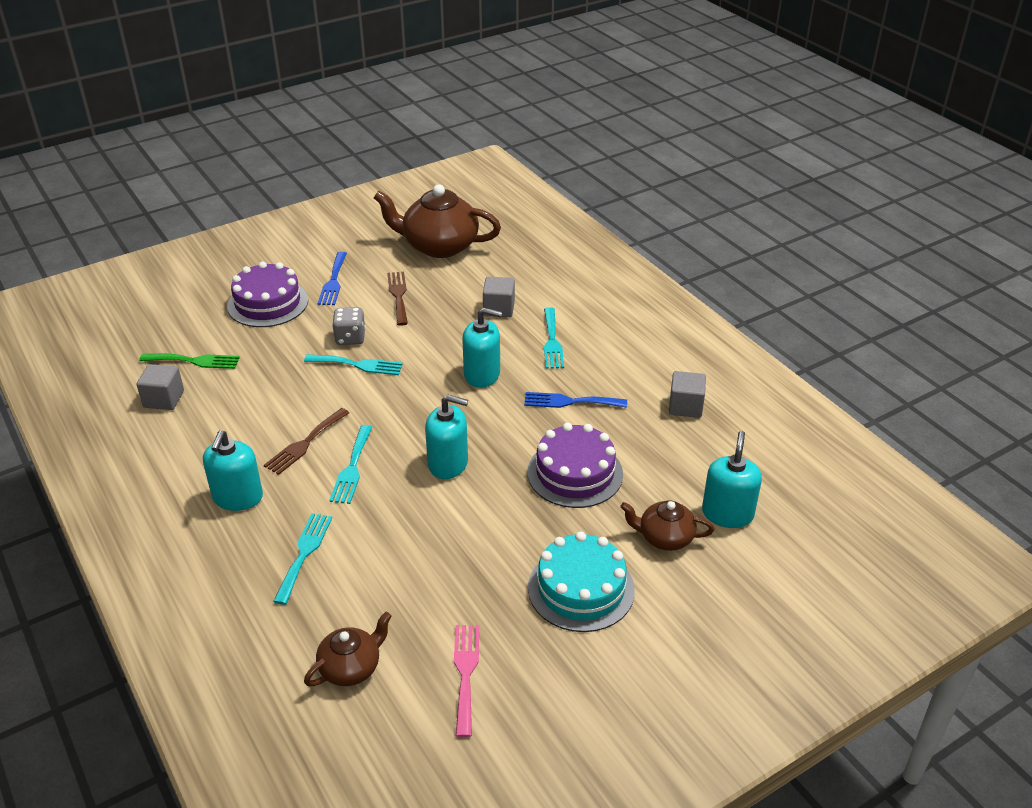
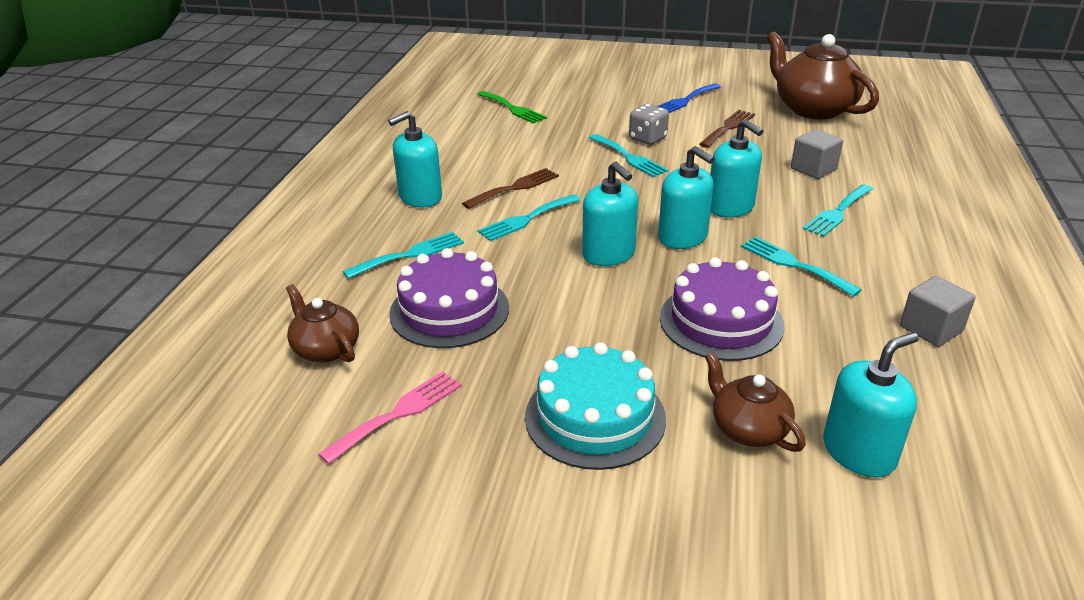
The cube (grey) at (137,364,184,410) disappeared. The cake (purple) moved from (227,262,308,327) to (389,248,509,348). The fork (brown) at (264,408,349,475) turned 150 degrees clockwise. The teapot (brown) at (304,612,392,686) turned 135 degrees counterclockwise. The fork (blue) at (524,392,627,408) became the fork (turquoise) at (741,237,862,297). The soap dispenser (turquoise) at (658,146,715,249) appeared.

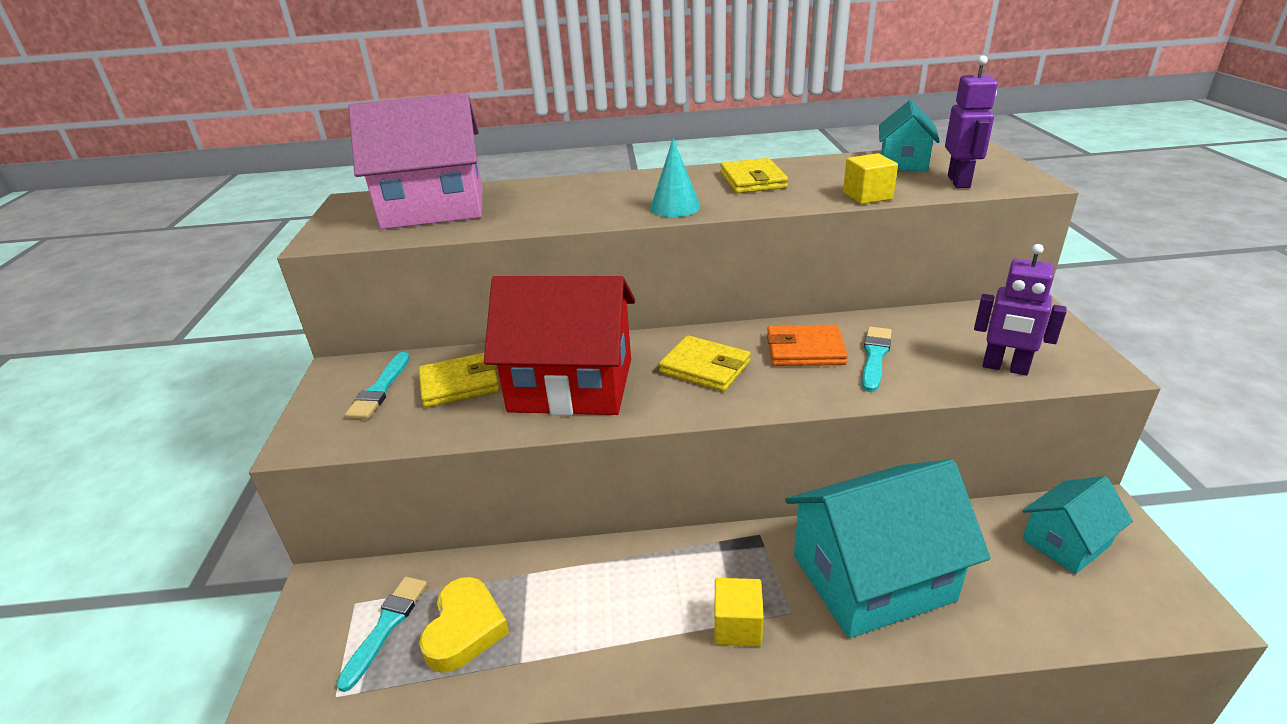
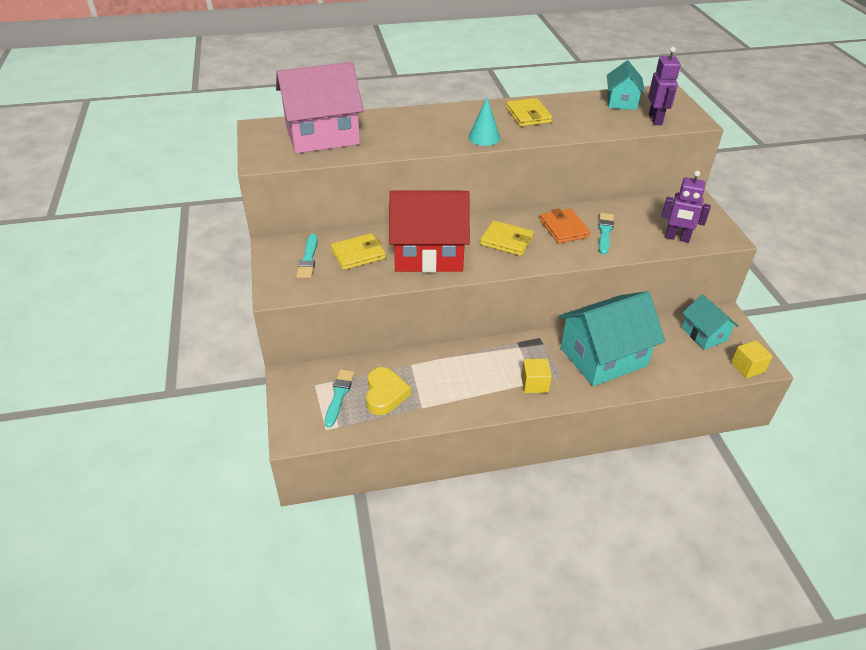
The wallet (orange) at (767,325,848,366) turned 75 degrees clockwise. The cube (yellow) moved from (843,153,898,204) to (731,340,773,378). The house (turquoise) at (1022,476,1133,574) turned 75 degrees counterclockwise.

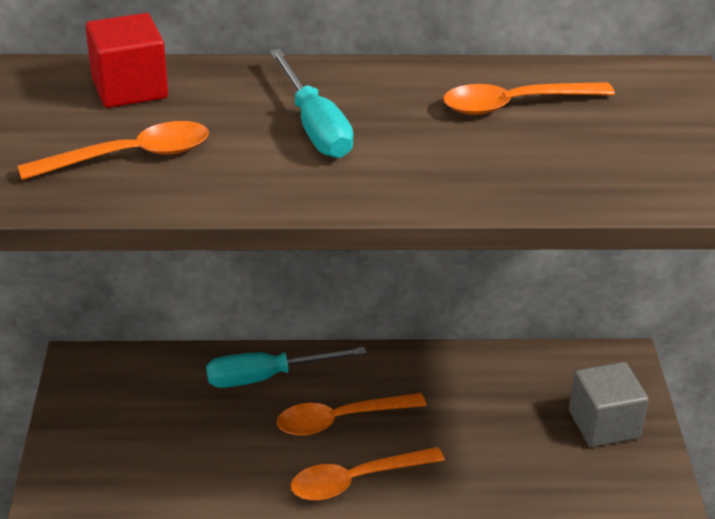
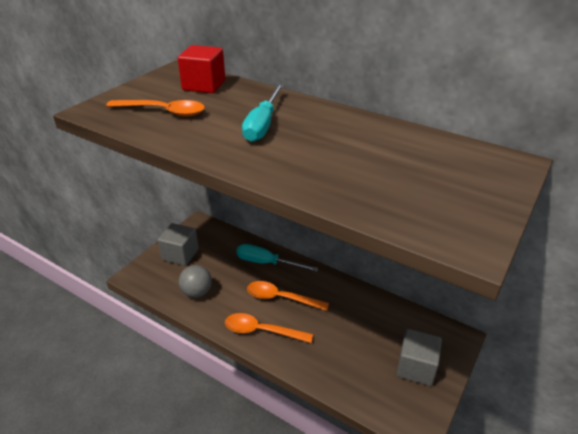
The spoon (orange) at (443,82,615,115) disappeared. The cube (grey) at (158,223,199,266) appeared. The ball (grey) at (179,265,212,298) appeared.

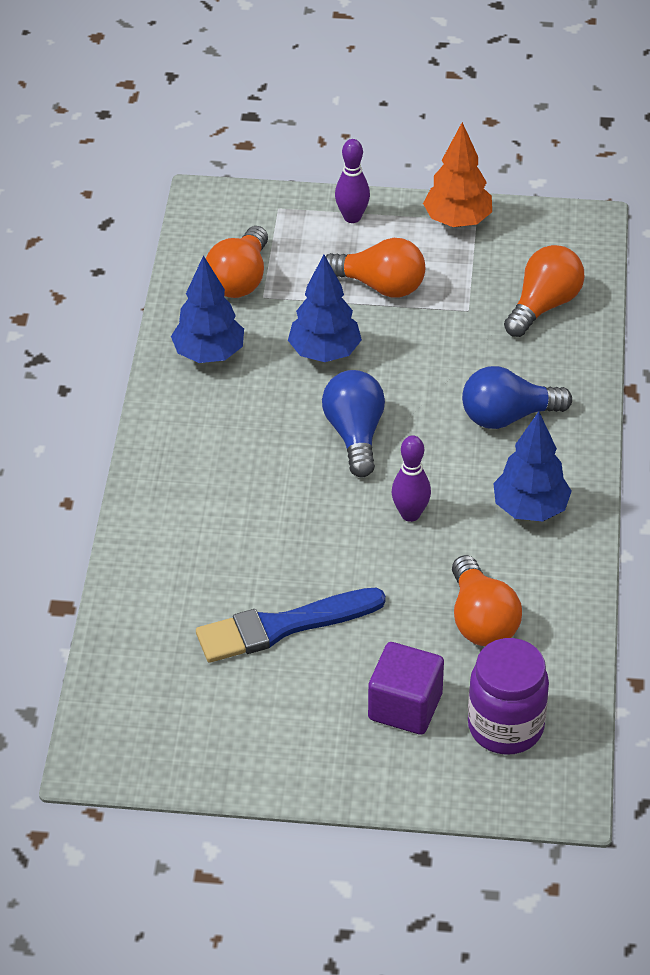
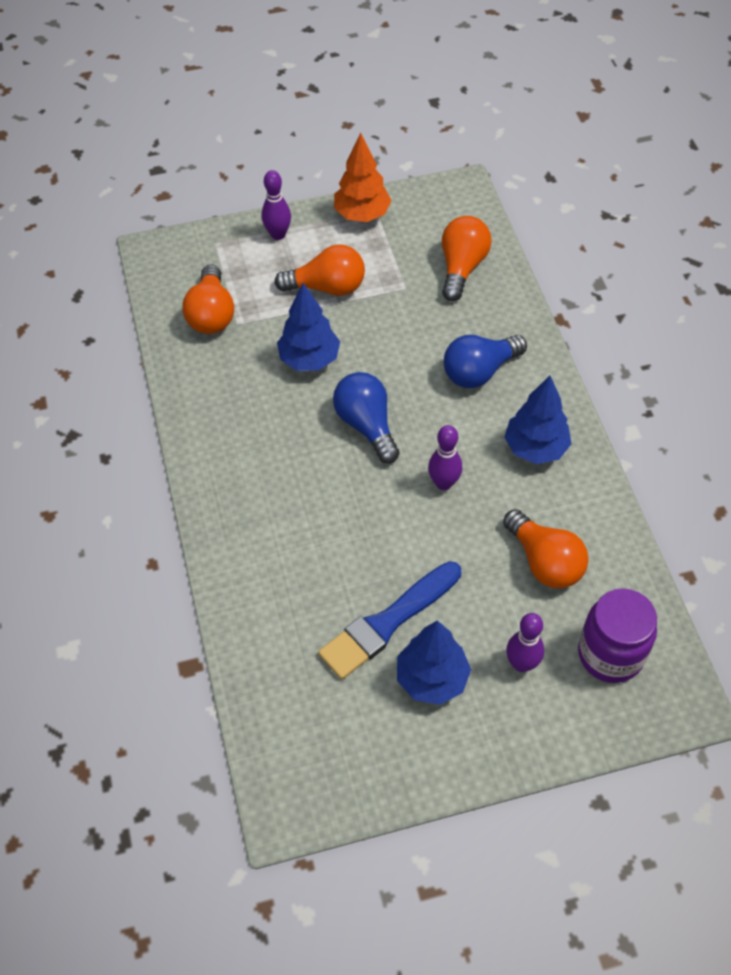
The tree (blue) moved from (171,255,244,363) to (397,620,471,705). The cube (purple) at (368,642,444,735) was replaced by the bowling pin (purple) at (506,613,544,672).

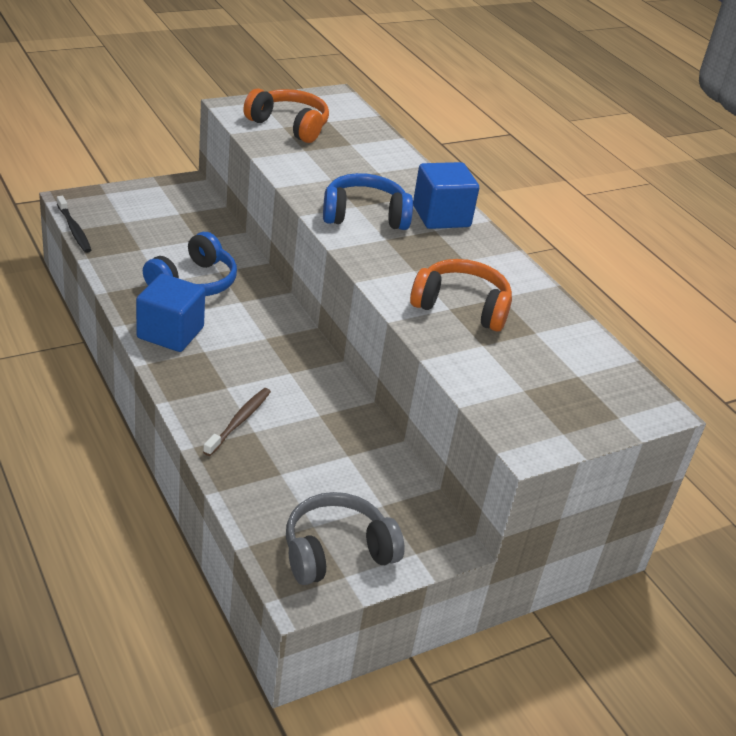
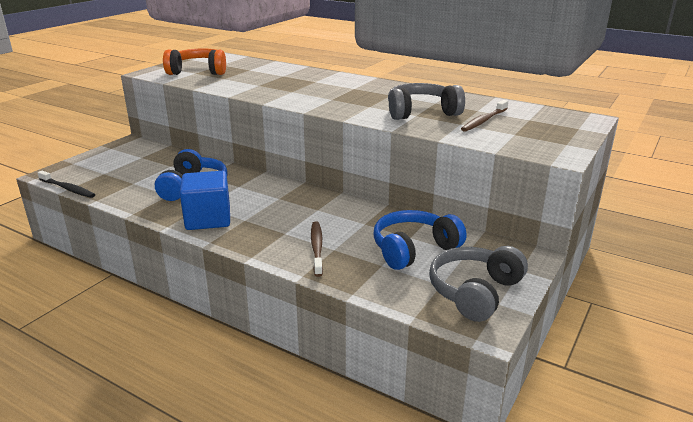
The headphones (blue) moved from (323,173,413,230) to (373,210,466,270). The headphones (orange) at (410,259,512,332) became the headphones (grey) at (388,83,465,120). The cube (blue) at (413,162,479,229) disappeared. The toothbrush (brown) at (461,100,508,132) appeared.

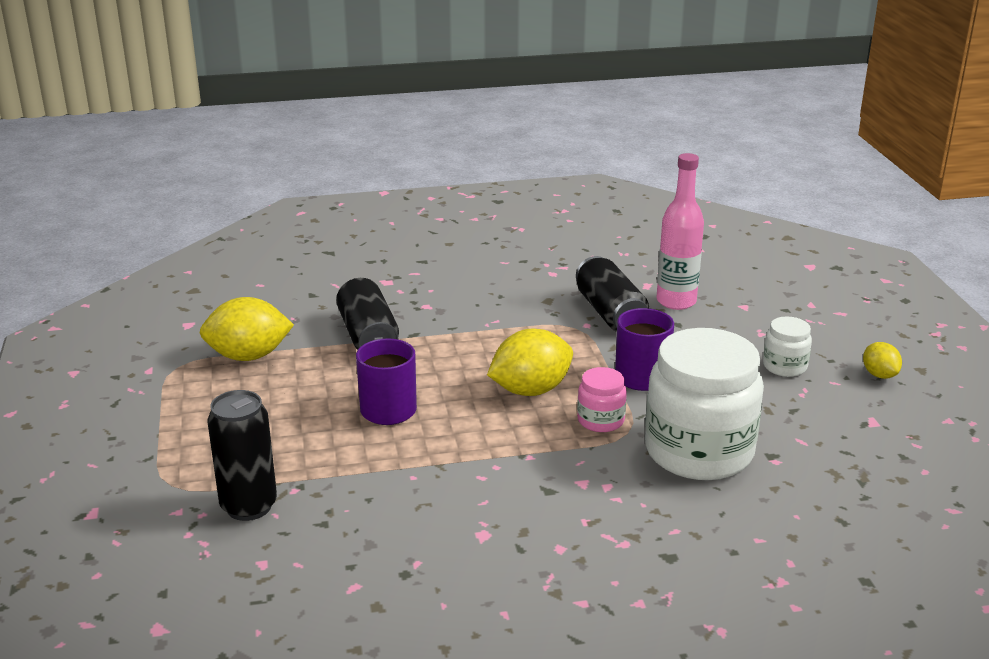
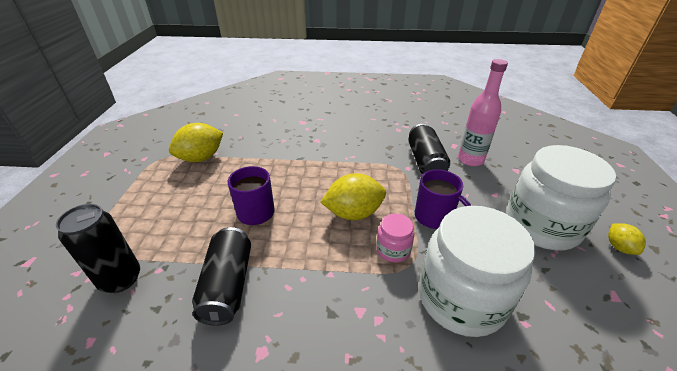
The lemon (yellow) at (200,297,294,361) turned 45 degrees counterclockwise. The can (black) moved from (336,278,399,350) to (192,227,251,326). The jar (white) at (763,316,812,377) changed to 2.22 times the size.

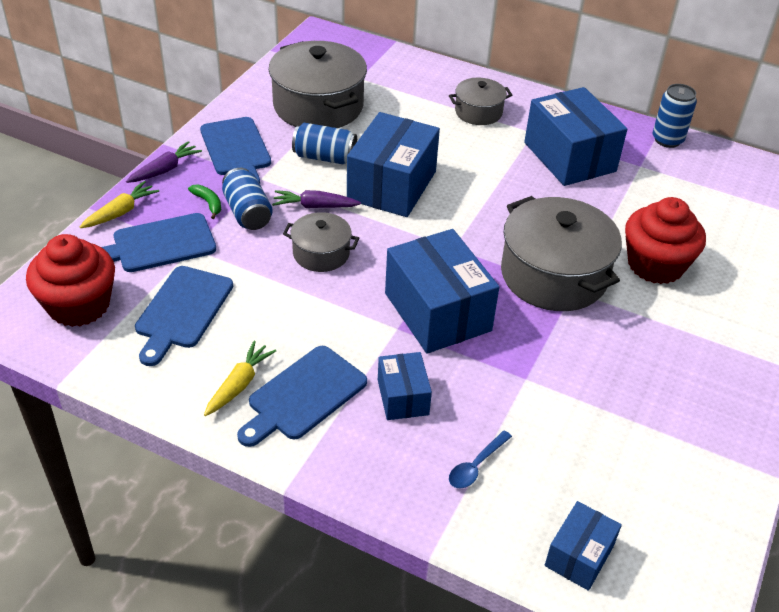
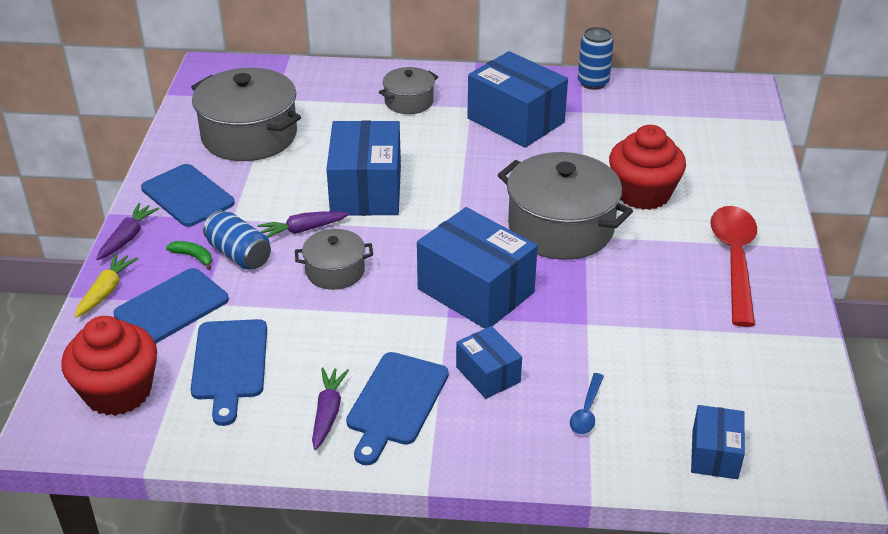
The carrot (yellow) at (204,341,276,416) became the carrot (purple) at (312,368,349,450). The can (blue) at (292,123,357,164) disappeared. The spoon (red) at (710,206,757,327) appeared.

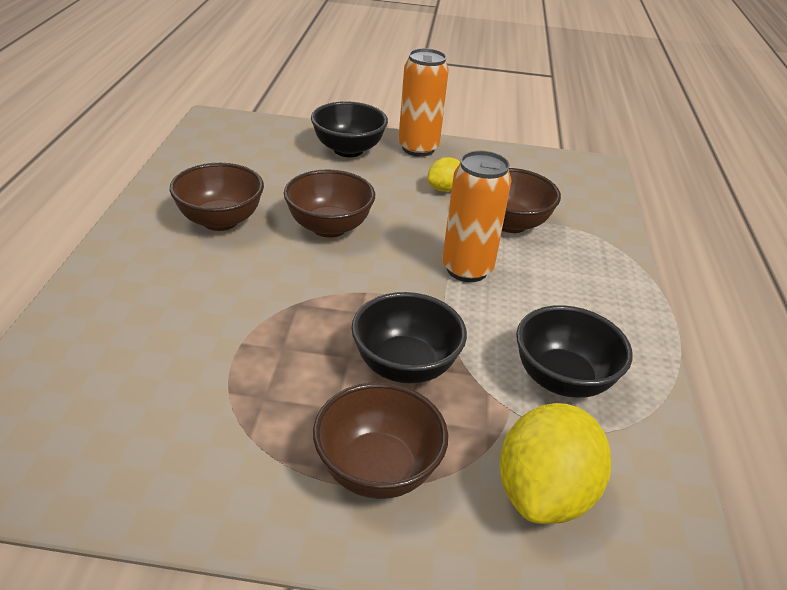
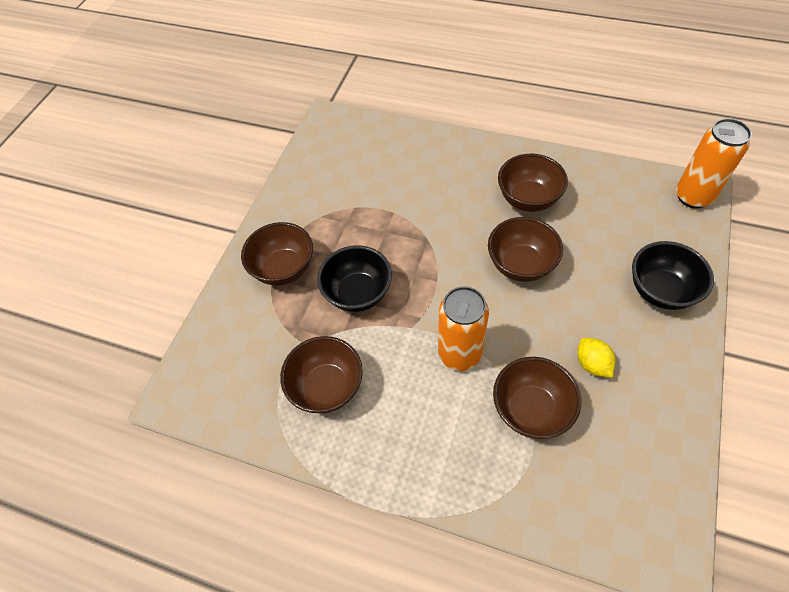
The can (orange) moved from (398,48,449,157) to (676,118,752,209). The lemon (yellow) at (500,403,611,524) disappeared. The bowl (black) at (516,305,633,398) became the bowl (brown) at (280,336,363,414).

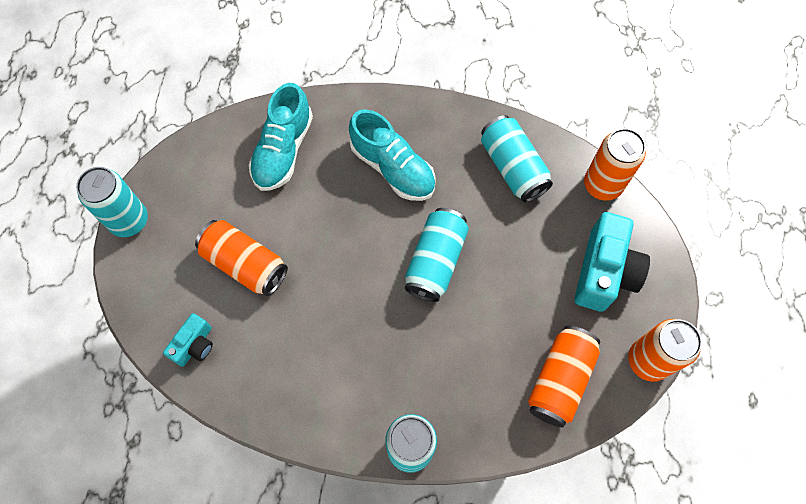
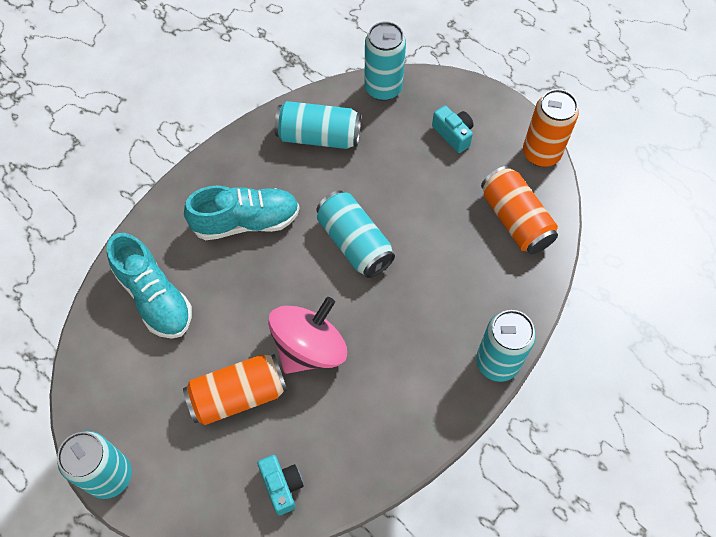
The camera (turquoise) at (574,212,650,312) changed to 0.54 times the size. The can (orange) at (584,128,646,201) became the can (turquoise) at (364,21,406,101). The spinning top (pink) at (268,297,347,374) appeared.

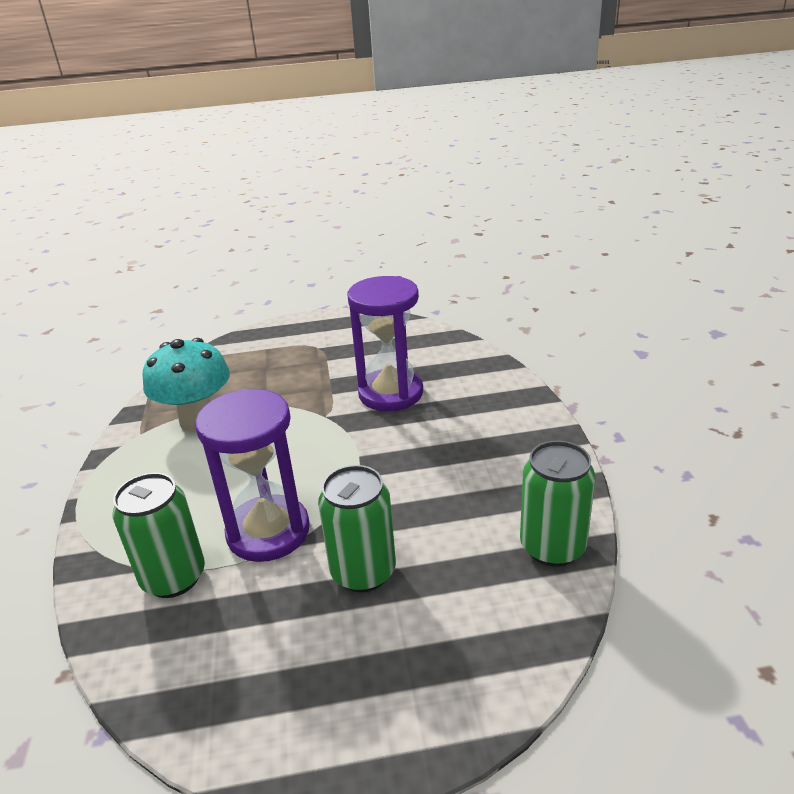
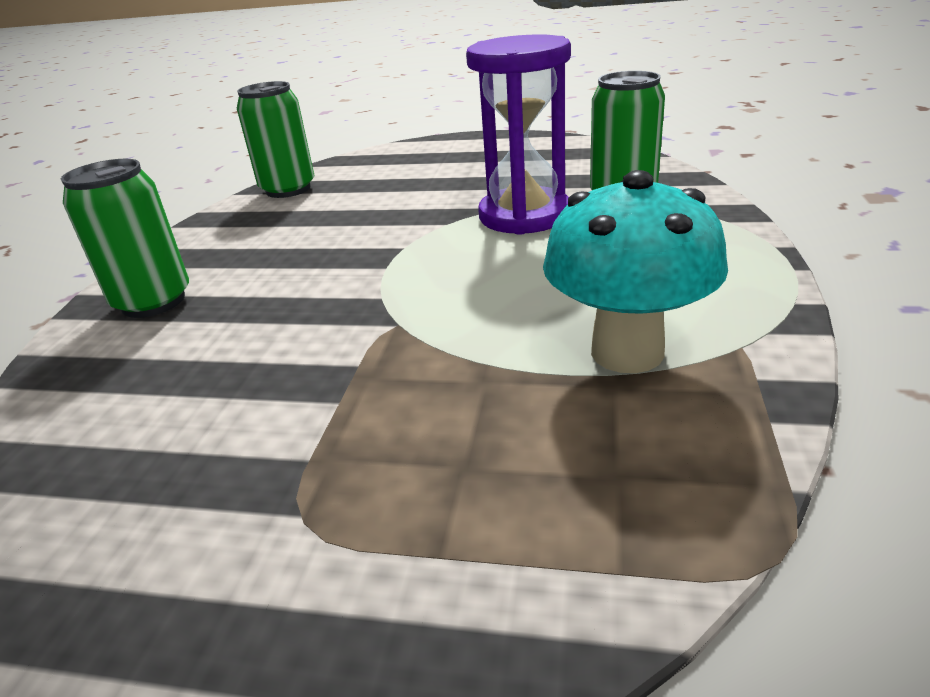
The can (green) moved from (318,465,396,592) to (61,159,189,318). The hourglass (purple) at (347,276,423,411) disappeared.

